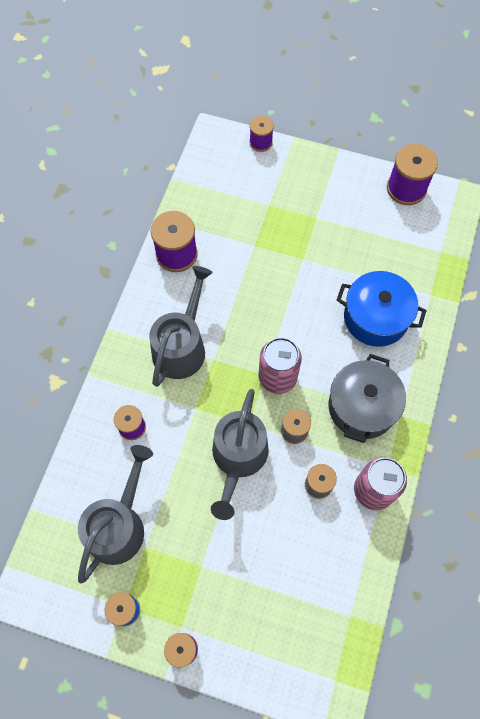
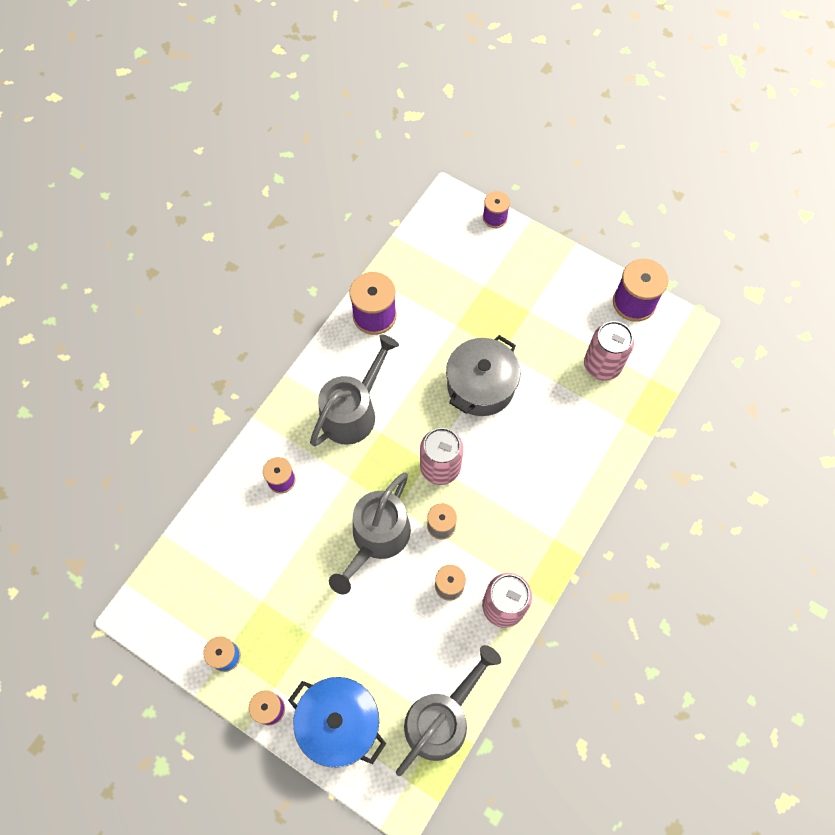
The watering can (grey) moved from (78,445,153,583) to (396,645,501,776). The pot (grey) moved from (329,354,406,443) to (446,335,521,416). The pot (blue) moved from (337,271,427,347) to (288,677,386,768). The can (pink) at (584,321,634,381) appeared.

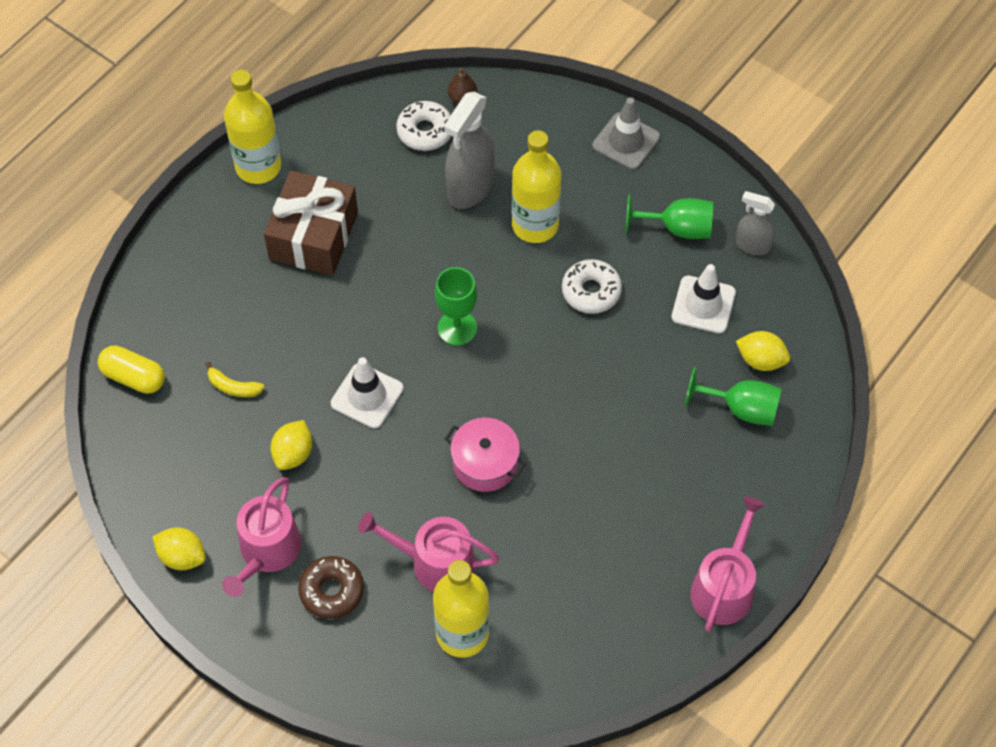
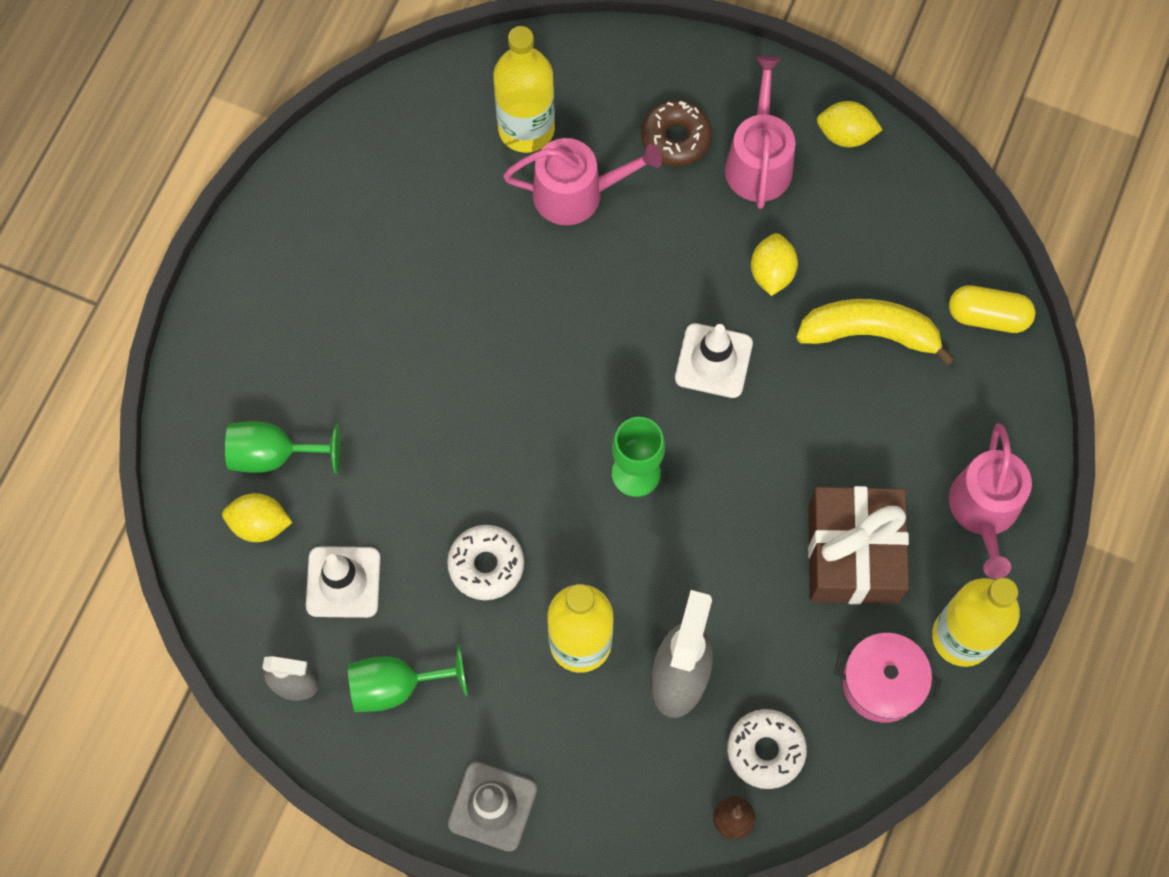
The banana (yellow) at (206,361,265,397) changed to 2.00 times the size. The pot (pink) moved from (445,418,526,492) to (834,633,941,723). The watering can (pink) moved from (690,496,765,632) to (949,423,1032,579).

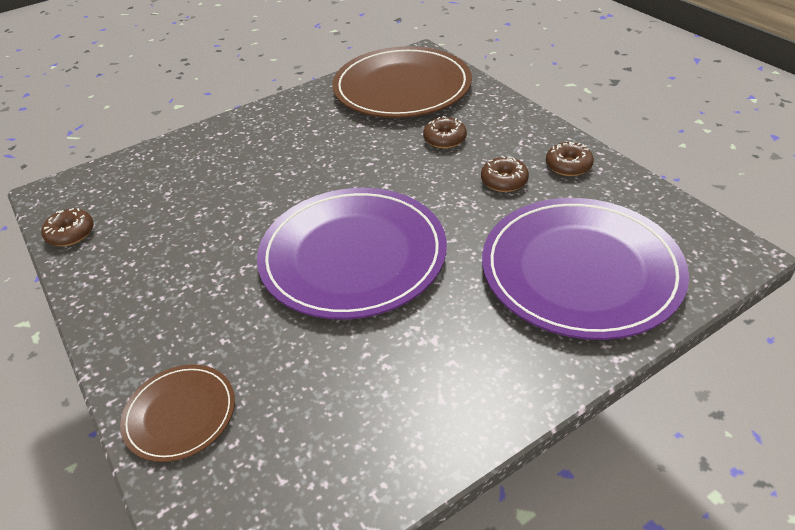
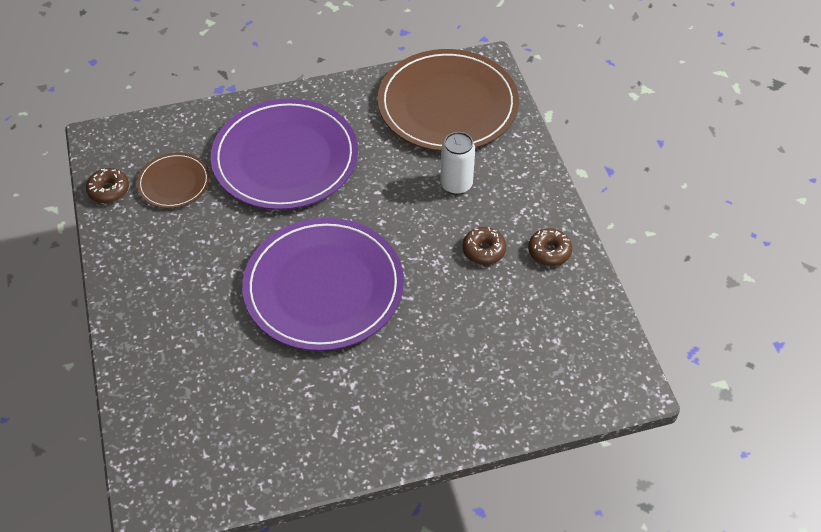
The plate (brown) moved from (120,364,235,462) to (137,153,210,209). The donut (brown) at (423,116,467,149) was replaced by the can (white) at (440,132,475,195). The plate (purple) moved from (482,198,689,340) to (211,98,358,210).

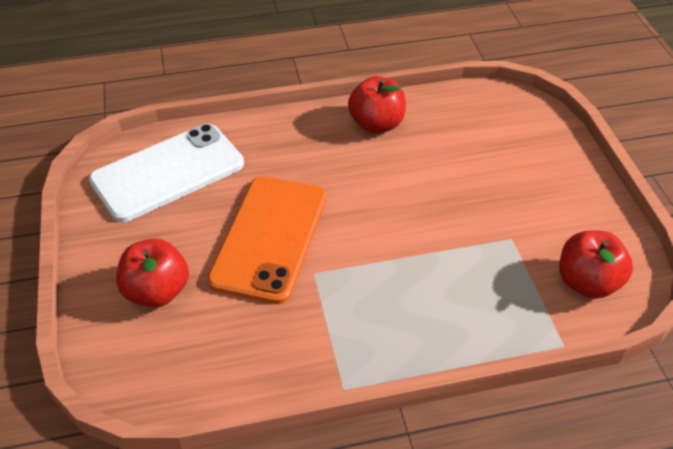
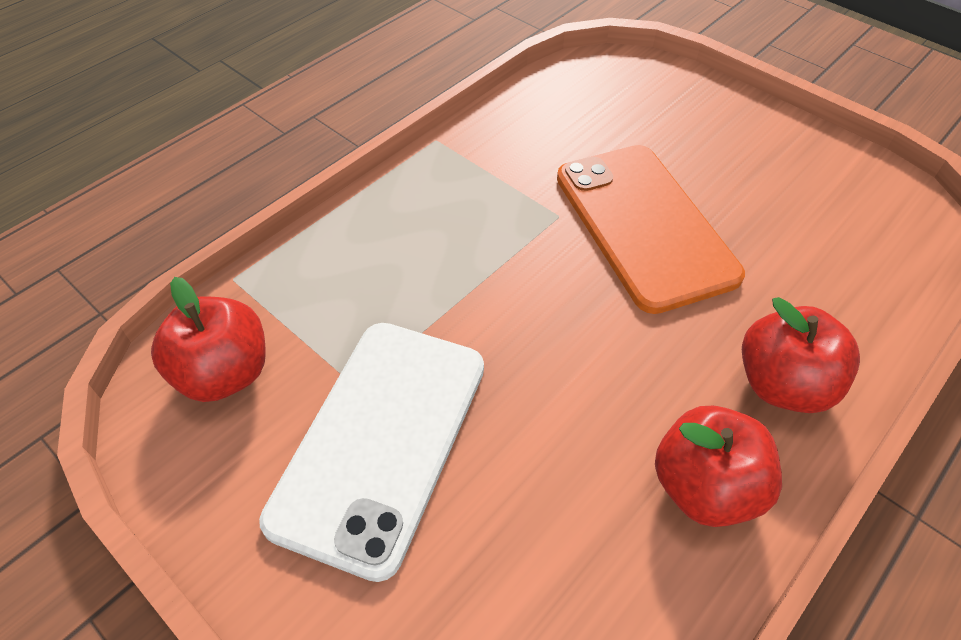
The phone (white) moved from (89,124,244,222) to (259,323,484,582). The apple (red) moved from (116,238,189,308) to (742,297,860,413).

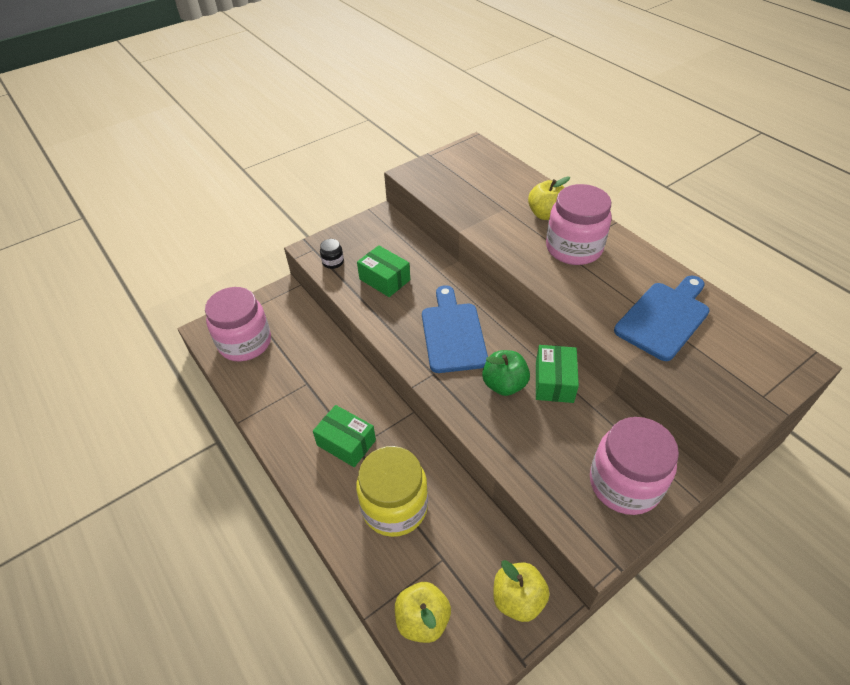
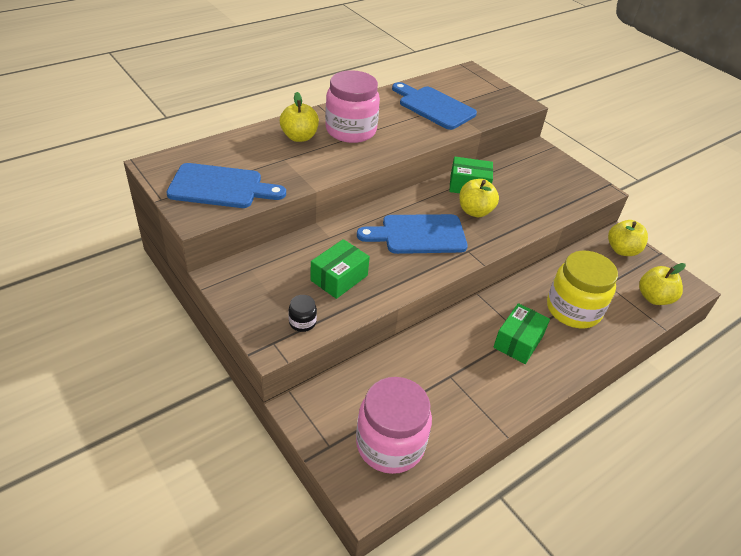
The apple (green) at (482,350,530,396) became the apple (yellow) at (460,179,499,217). The jar (pink) at (590,417,679,515) disappeared. The cutting board (blue) at (166,163,286,208) appeared.

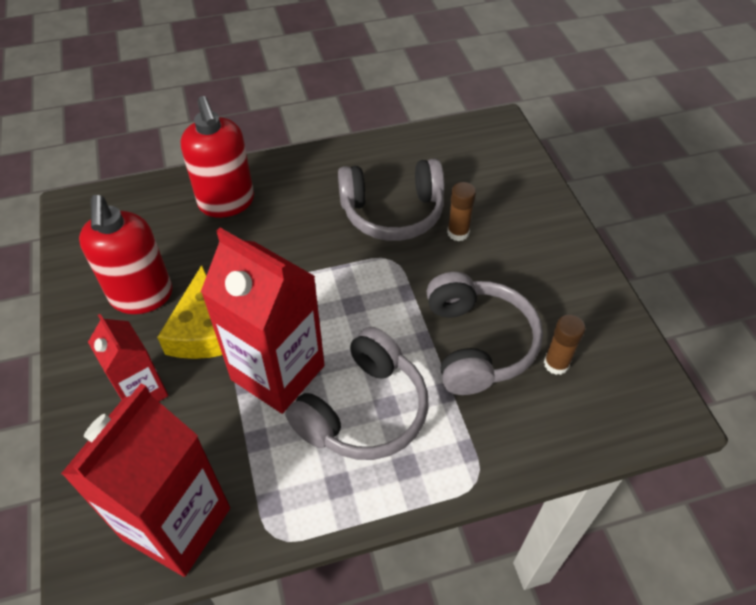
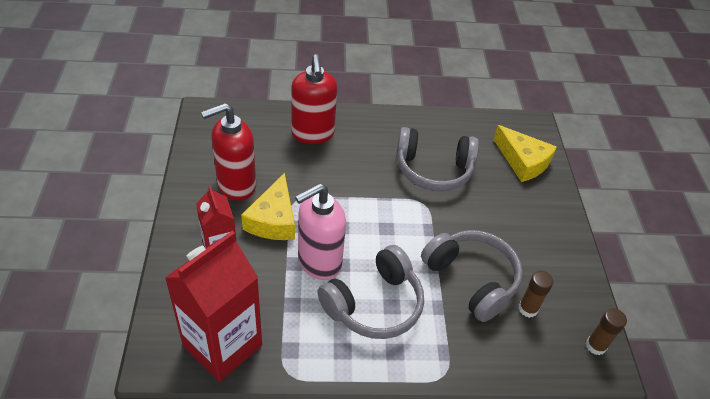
The soap dispenser (red) at (79,195,173,314) turned 60 degrees clockwise. The carton (red) at (201,228,325,414) was replaced by the soap dispenser (pink) at (295,183,346,280). The headphones (grey) at (426,272,543,395) turned 45 degrees counterclockwise. The glue stick (brown) moved from (447,182,476,241) to (586,308,627,355). The cheese (yellow) at (493,125,557,182) appeared.

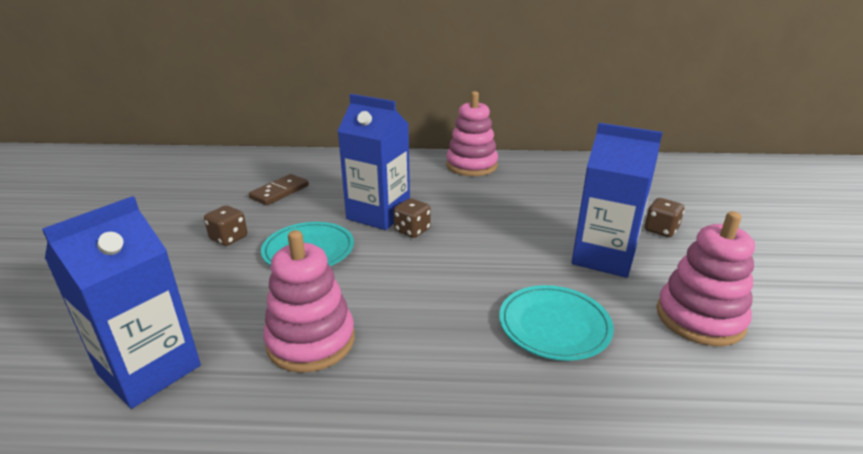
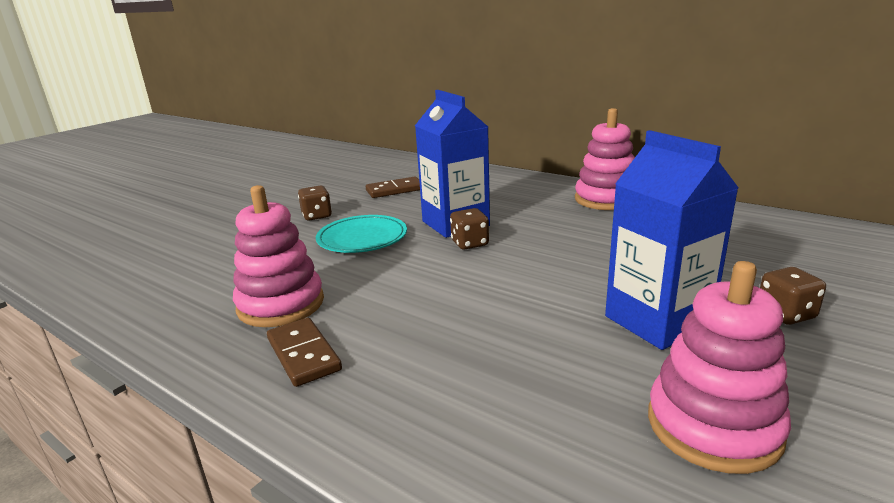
The carton (blue) at (42,196,201,409) disappeared. The plate (turquoise) at (499,285,614,361) disappeared. The domino (brown) at (267,318,342,387) appeared.

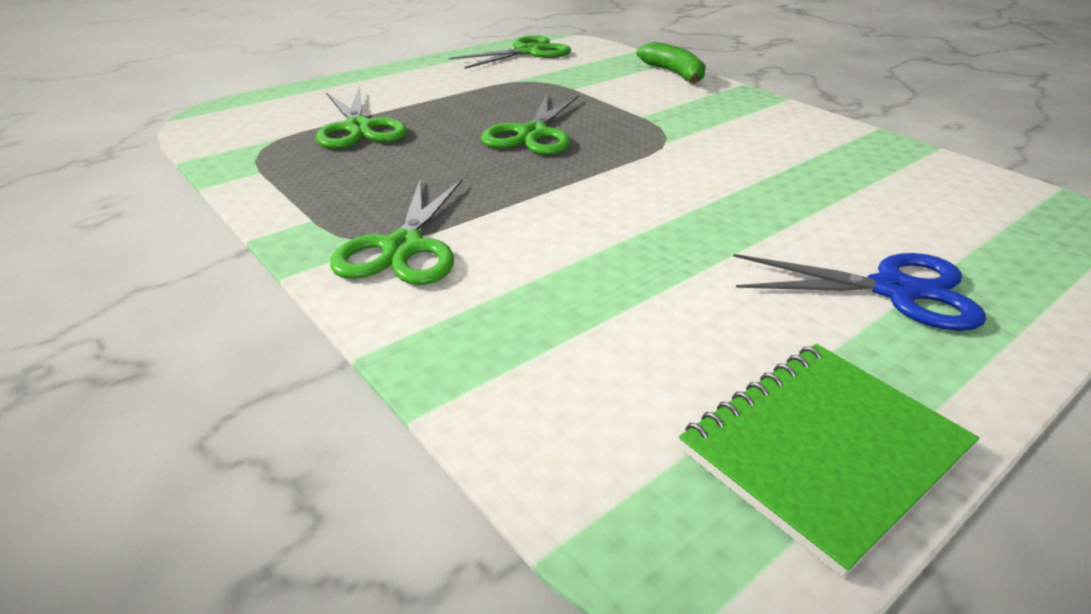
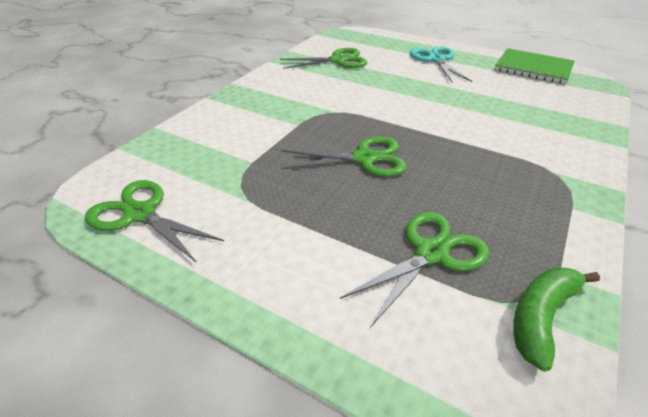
The scissors (green) moved from (330,179,462,285) to (280,48,367,69). The banana (green) moved from (637,42,706,84) to (513,267,600,372). The scissors (blue) at (733,253,986,331) became the scissors (turquoise) at (410,46,472,82).

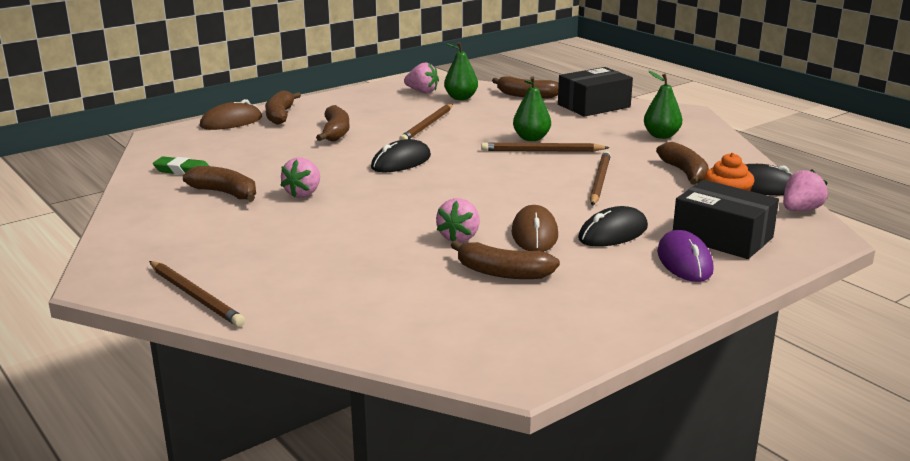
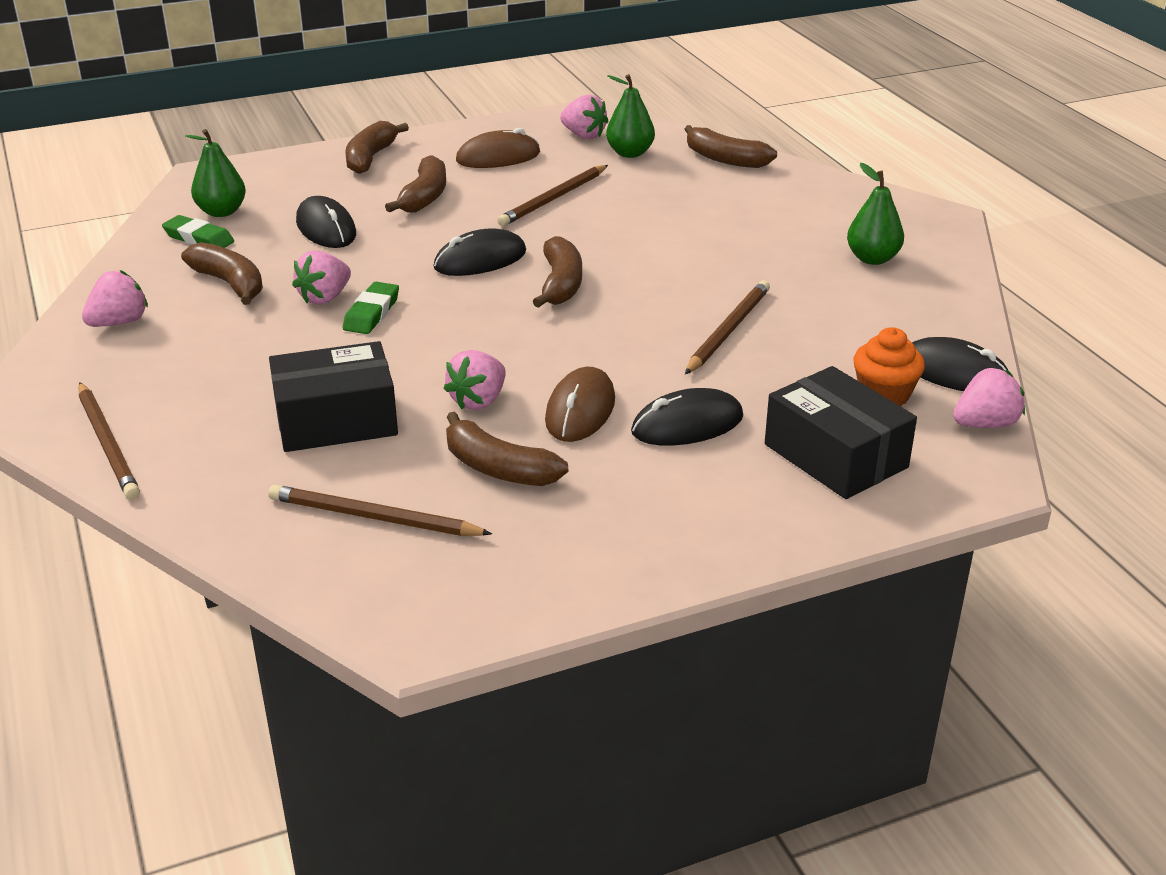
The mouse (brown) moved from (200,99,262,130) to (456,128,540,168). The pencil (brown) moved from (481,142,610,152) to (268,485,492,536). The pear (green) moved from (513,77,551,141) to (185,129,246,217). The box (black) moved from (558,67,633,117) to (269,341,398,452). The banana (brown) moved from (656,142,709,185) to (533,236,582,308). The mouse (purple) at (657,230,714,282) disappeared. The strawberry (pink) at (82,270,148,327) appeared. The mouse (black) at (296,196,356,248) appeared. The eraser (green) at (343,282,399,334) appeared.

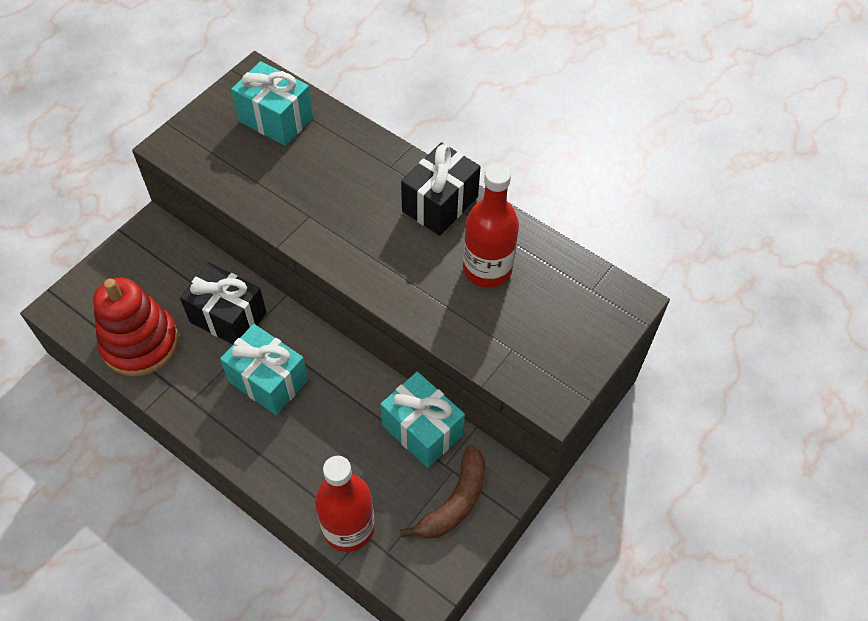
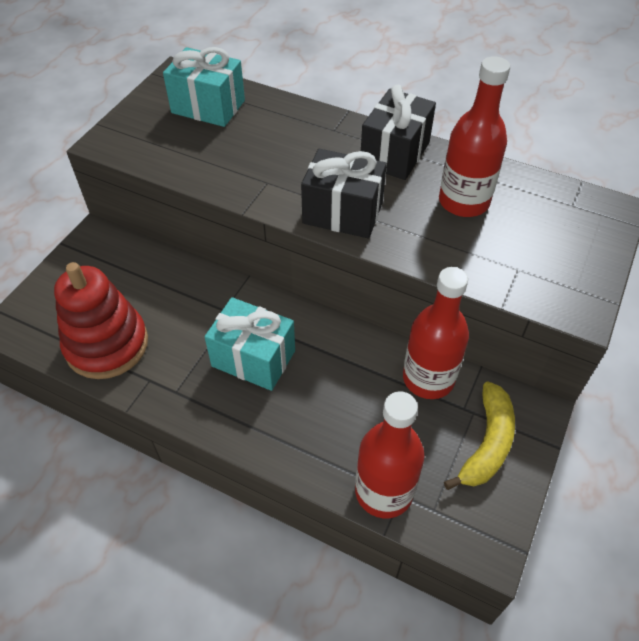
The gift (black) moved from (180,263,267,344) to (301,149,387,238). The gift (turquoise) at (380,372,465,468) was replaced by the bottle (red) at (403,267,469,399). The banana (brown) at (400,445,485,539) became the banana (yellow) at (444,381,515,490).

